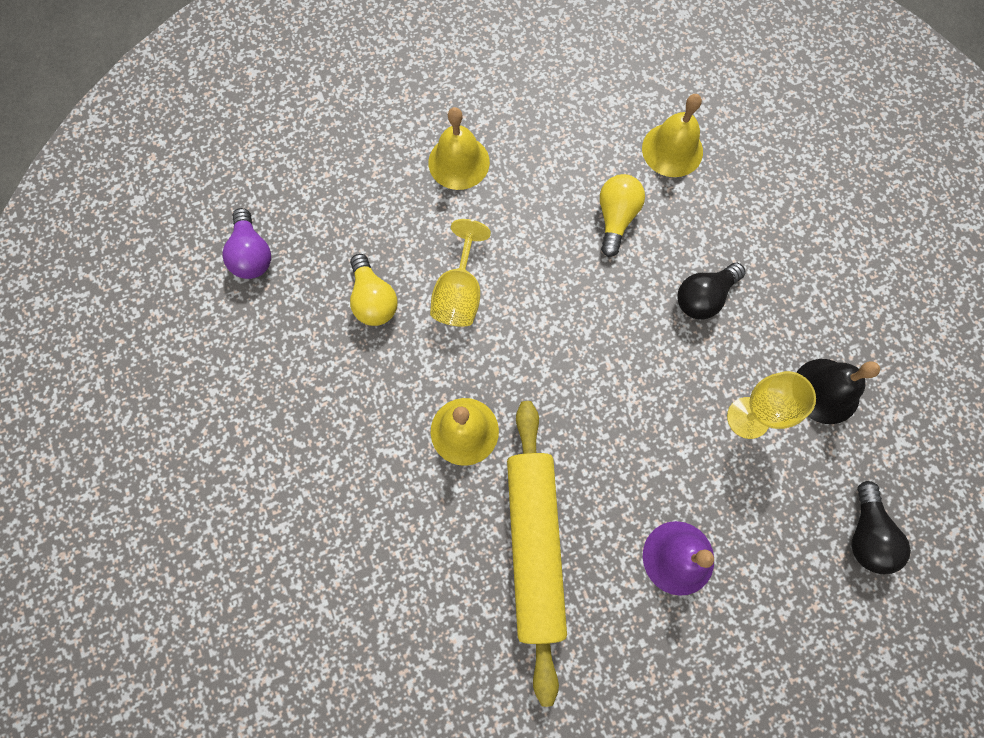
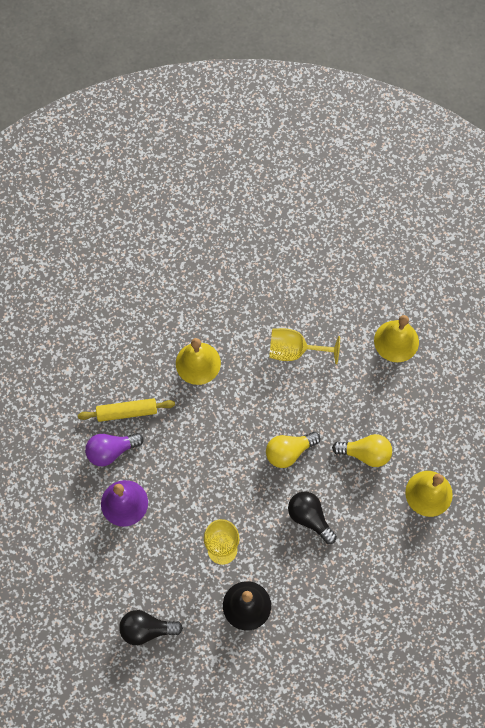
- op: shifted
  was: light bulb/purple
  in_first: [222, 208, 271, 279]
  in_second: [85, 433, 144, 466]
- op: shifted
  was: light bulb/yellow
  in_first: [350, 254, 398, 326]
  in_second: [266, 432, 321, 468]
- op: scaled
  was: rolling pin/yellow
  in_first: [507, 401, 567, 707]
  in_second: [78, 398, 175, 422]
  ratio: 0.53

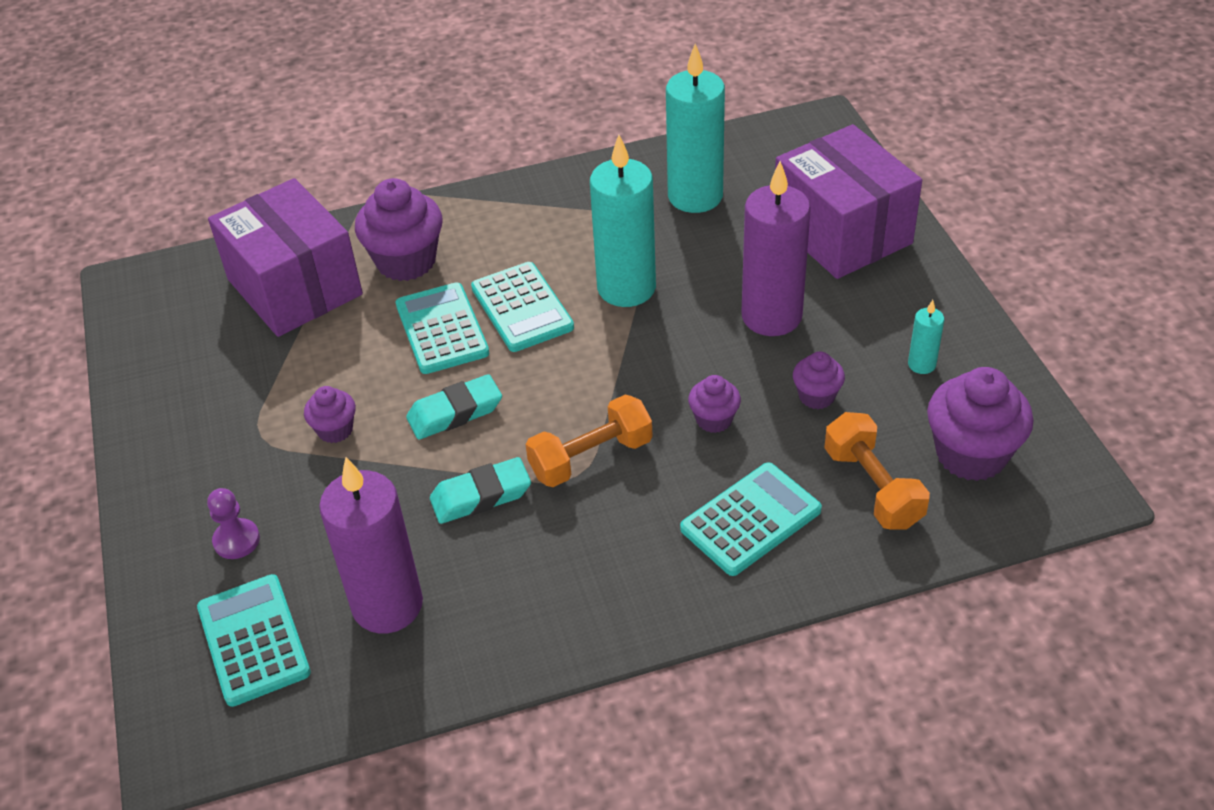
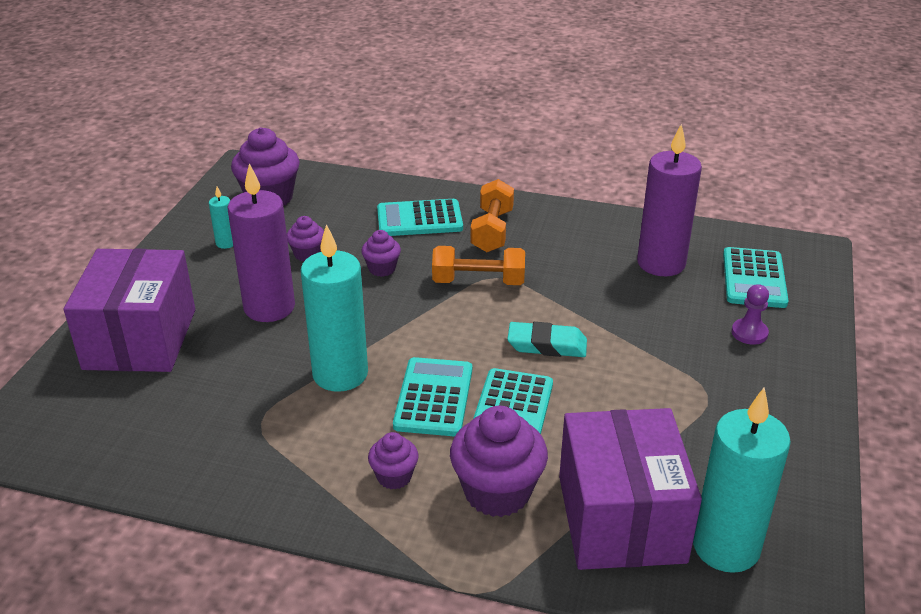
- op: gone
  was: eraser/turquoise
  in_first: [430, 457, 531, 524]
- op: shifted
  was: cupcake/purple
  in_first: [304, 386, 356, 443]
  in_second: [368, 432, 419, 490]
- op: shifted
  was: candle/turquoise
  in_first: [666, 44, 725, 213]
  in_second: [693, 388, 791, 573]
- op: shifted
  was: dumbbell/orange
  in_first: [824, 412, 930, 530]
  in_second: [470, 179, 514, 252]

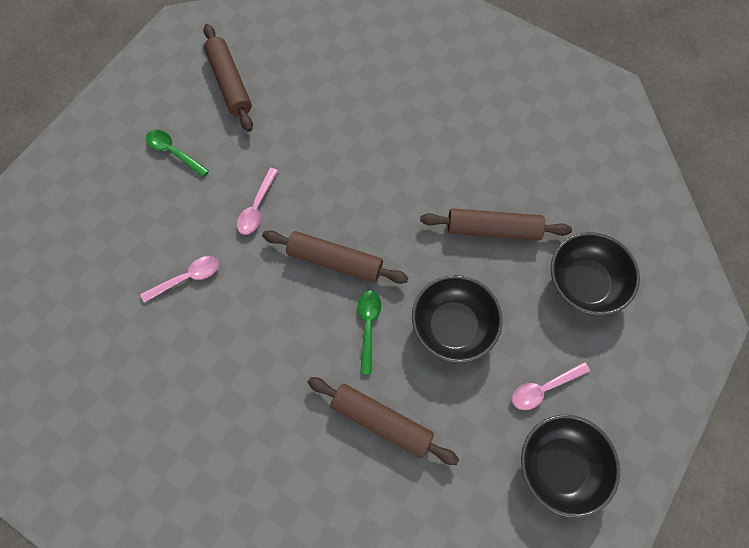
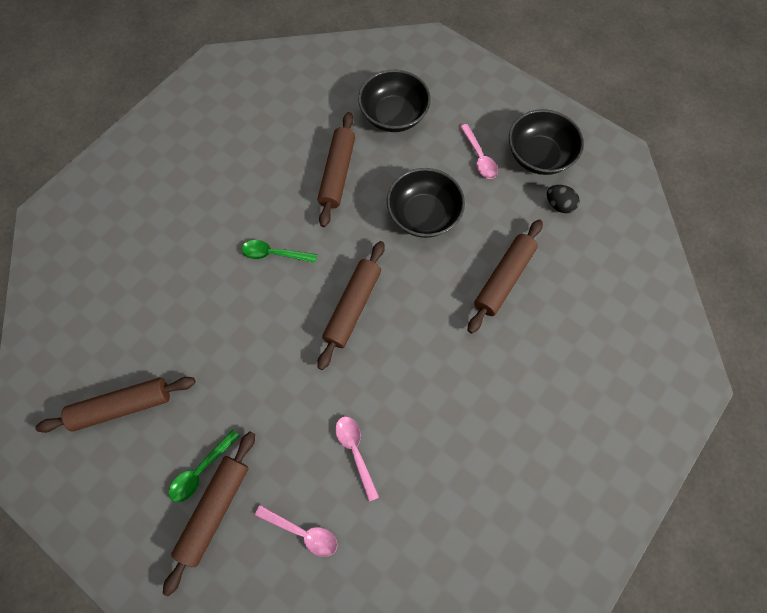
- op: new
  now: rolling pin/brown
  in_second: [163, 432, 255, 596]
- op: new
  now: egg/black
  in_second: [547, 185, 580, 213]
- op: shifted
  was: spoon/pink
  in_first: [237, 168, 278, 235]
  in_second: [255, 505, 338, 557]
- op: shifted
  was: spoon/green
  in_first: [358, 290, 381, 375]
  in_second: [242, 240, 317, 263]

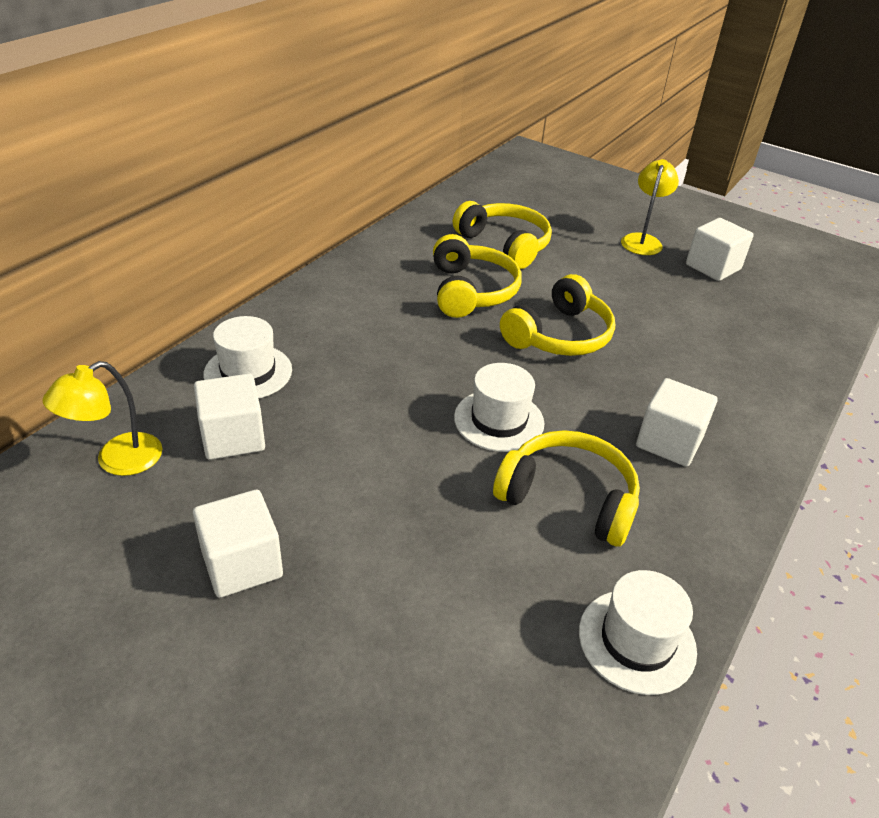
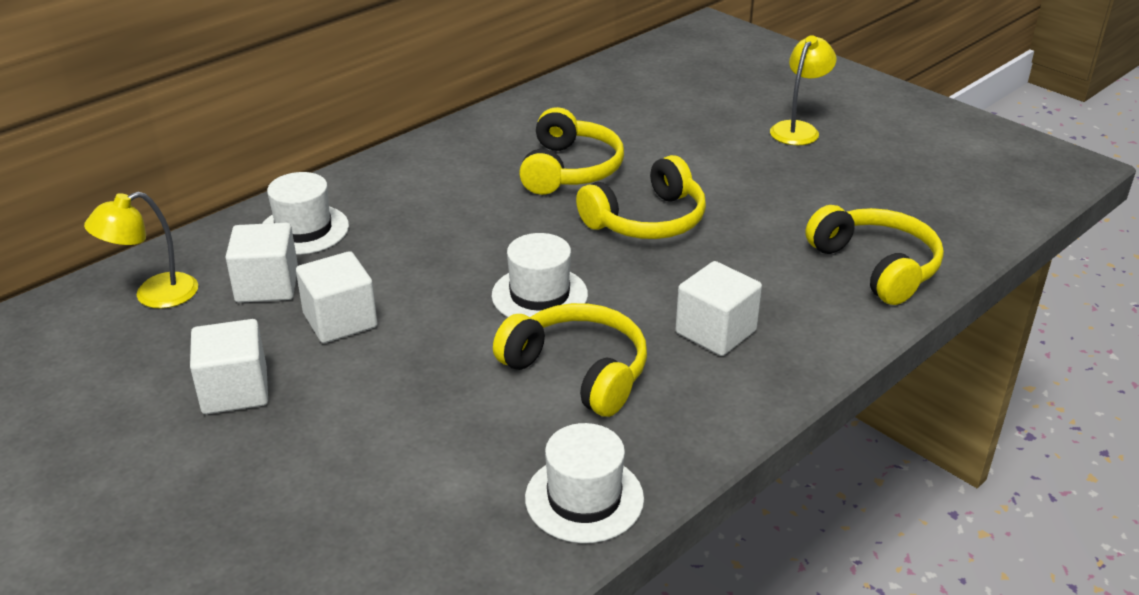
- op: shifted
  was: headphones/yellow
  in_first: [453, 201, 552, 269]
  in_second: [806, 205, 944, 305]
- op: shifted
  was: cube/white
  in_first: [686, 218, 754, 281]
  in_second: [296, 251, 378, 343]

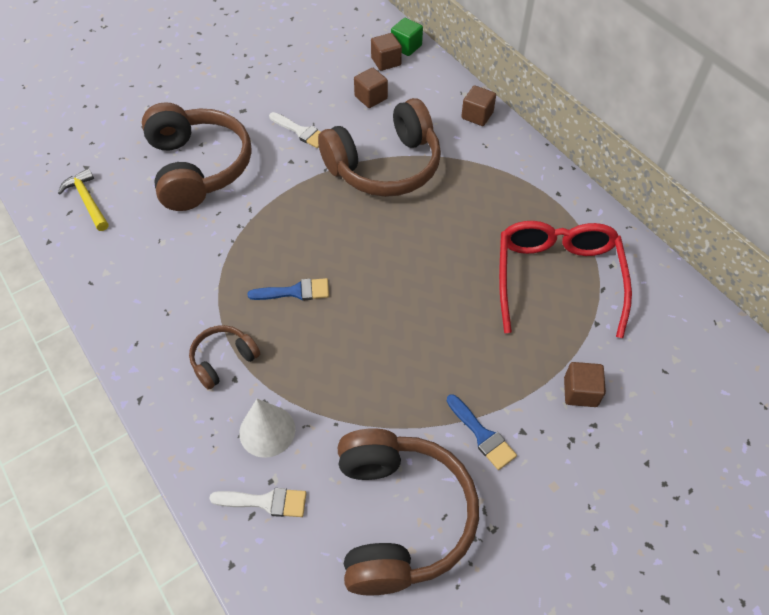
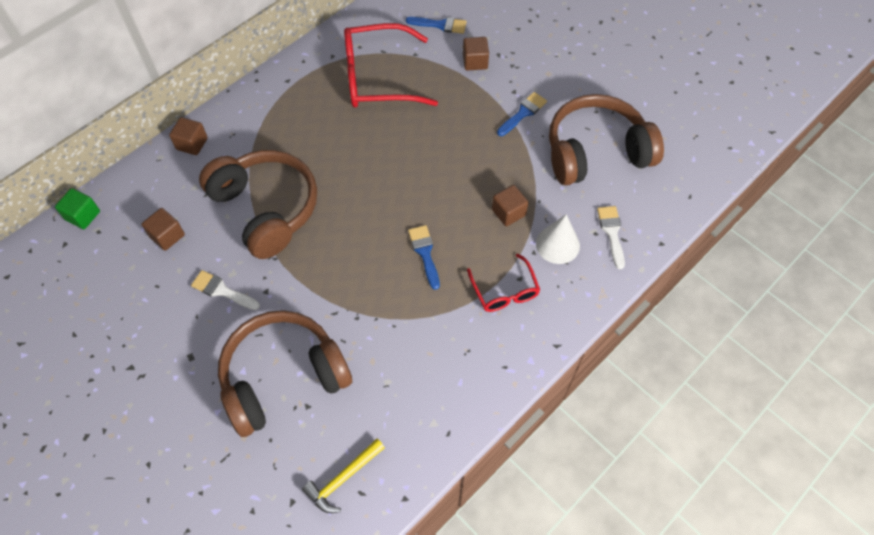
- op: new
  now: brush/blue
  in_second: [406, 17, 467, 34]
- op: shifted
  was: cube/brown
  in_first: [371, 33, 402, 71]
  in_second: [492, 185, 529, 226]
- op: swapped
  was: headphones/brown
  now: glasses/red
  in_first: [189, 325, 260, 390]
  in_second: [467, 254, 540, 312]
- op: rotated
  was: brush/white
  in_first: [269, 112, 321, 148]
  in_second: [191, 270, 260, 310]
  clockwise: -90

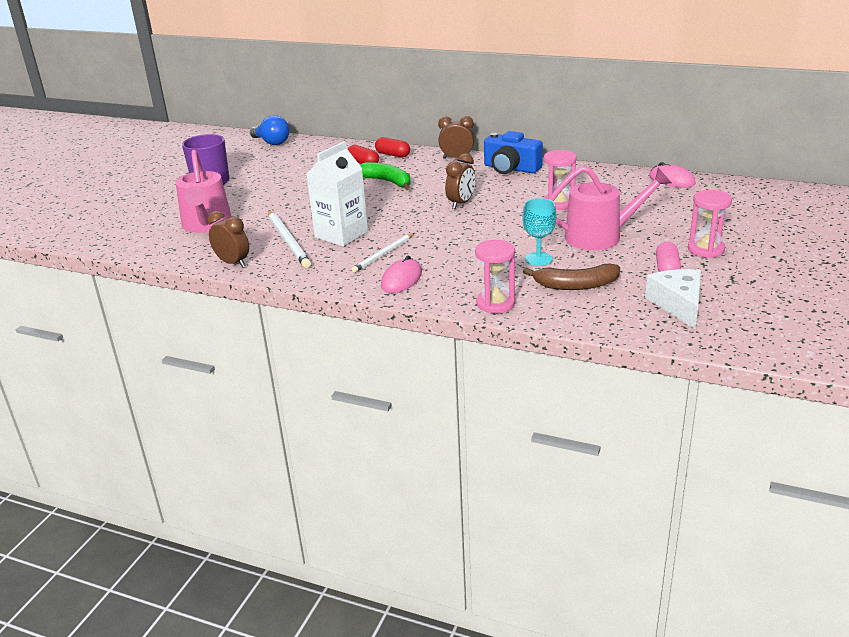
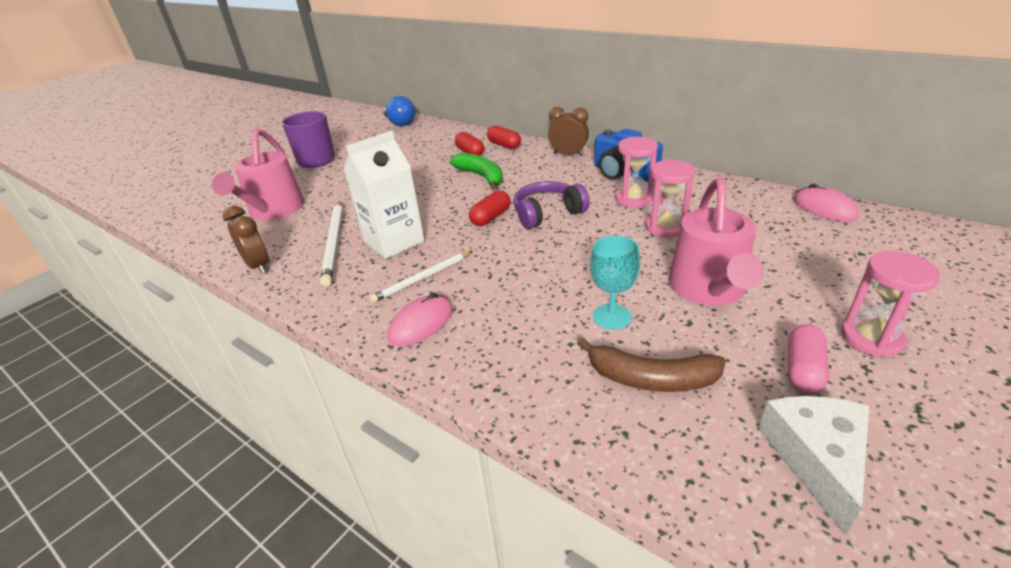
- op: new
  now: capsule/red
  in_second: [469, 190, 511, 226]
- op: shifted
  was: hourglass/pink
  in_first: [475, 240, 515, 313]
  in_second: [615, 137, 658, 208]
- op: swapped
  was: clock/brown
  now: headphones/purple
  in_first: [445, 154, 475, 209]
  in_second: [514, 181, 590, 229]
- op: rotated
  was: watering can/pink
  in_first: [549, 166, 671, 250]
  in_second: [669, 177, 764, 306]
  clockwise: 90

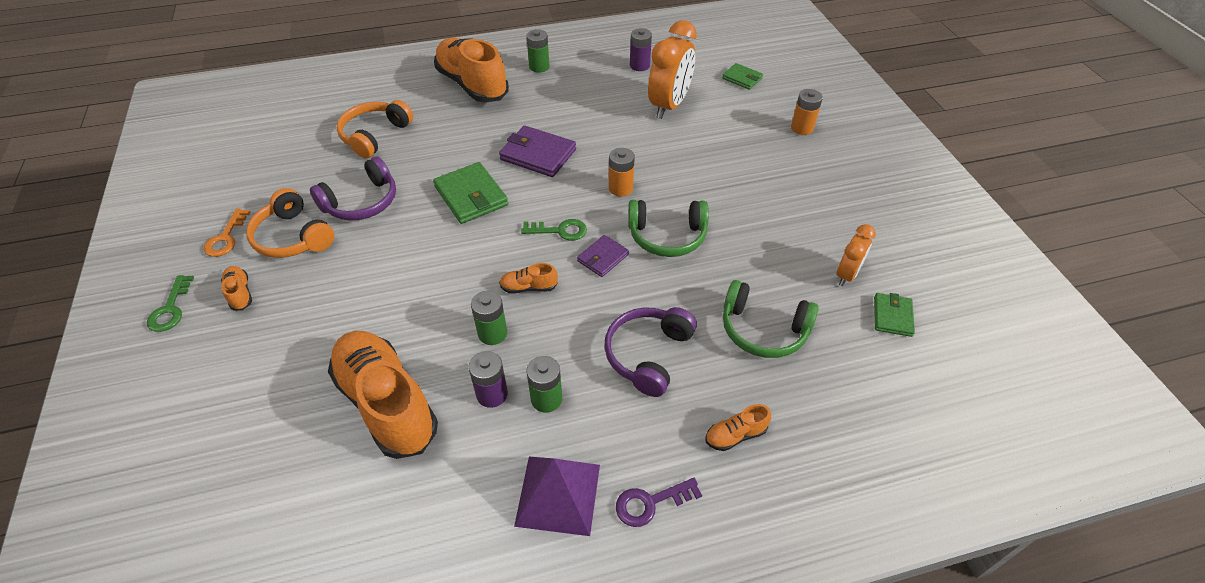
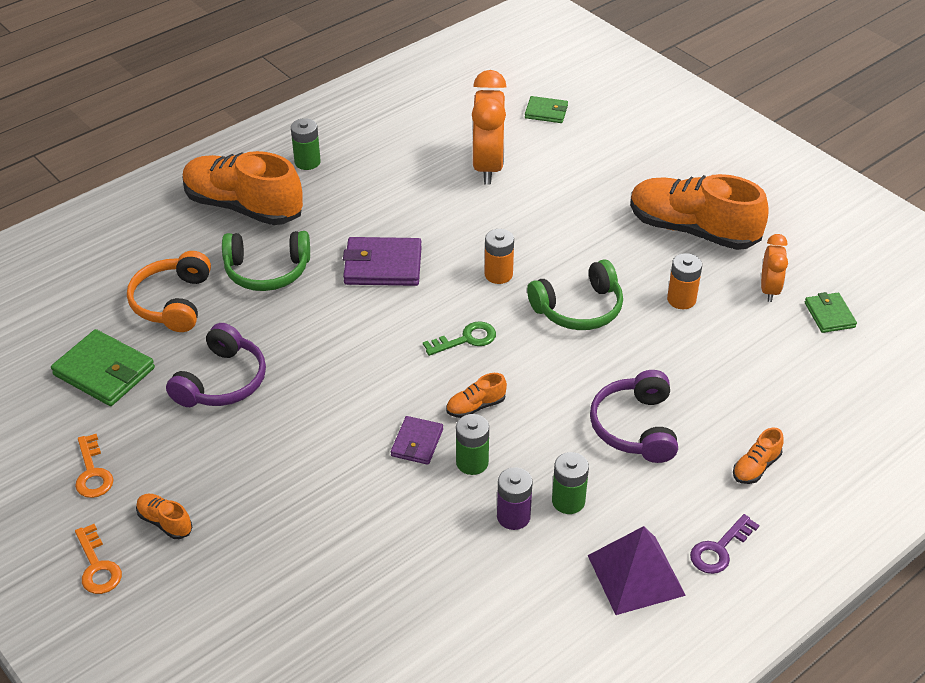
- op: gone
  was: headphones/orange
  in_first: [246, 188, 335, 258]
- op: gone
  was: battery/purple
  in_first: [630, 28, 652, 71]
- op: shifted
  was: shoe/orange
  in_first: [328, 331, 438, 459]
  in_second: [630, 174, 769, 250]
- op: shifted
  was: wallet/green
  in_first: [433, 162, 508, 224]
  in_second: [51, 329, 155, 406]
- op: shifted
  was: wallet/purple
  in_first: [577, 235, 629, 277]
  in_second: [391, 416, 443, 465]
- op: shifted
  was: headphones/green
  in_first: [723, 280, 819, 358]
  in_second: [222, 231, 310, 291]
- op: shifted
  was: battery/orange
  in_first: [791, 89, 823, 135]
  in_second: [667, 253, 702, 309]
- op: repainted
  was: key/green
  now: key/orange
  in_first: [147, 275, 194, 332]
  in_second: [75, 524, 122, 594]

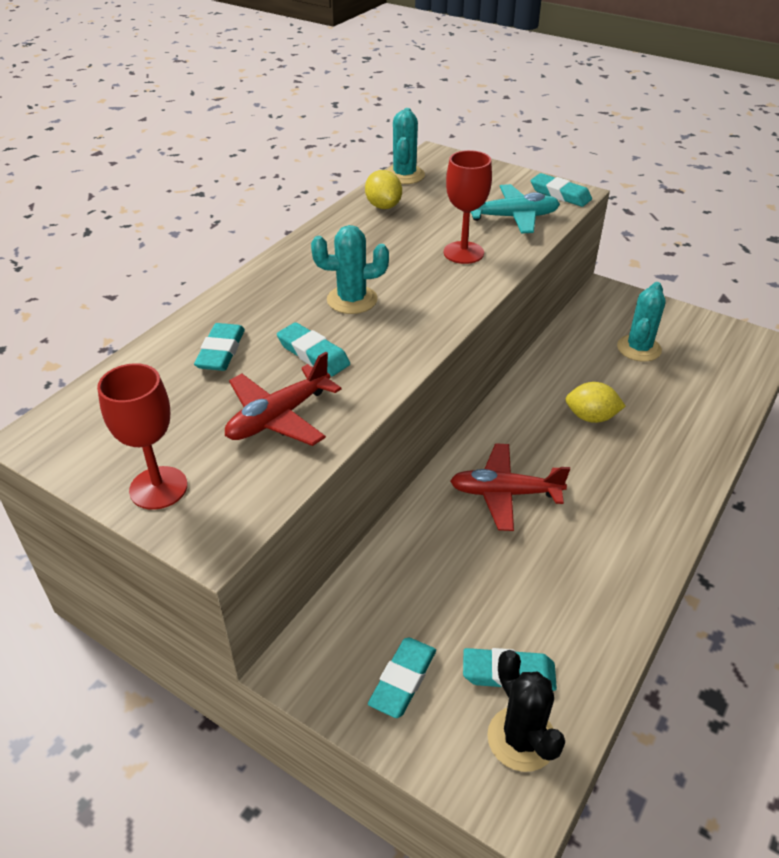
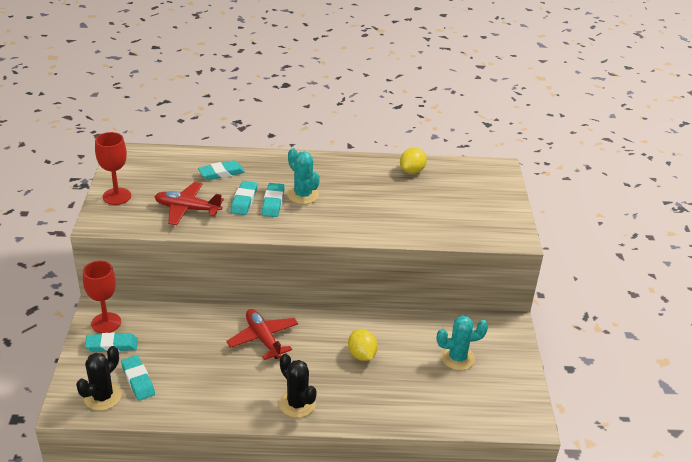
- op: gone
  was: cactus/turquoise
  in_first: [387, 108, 425, 184]
- op: gone
  was: plane/turquoise
  in_first: [471, 184, 560, 234]
- op: new
  now: cactus/black
  in_second: [279, 354, 317, 418]
- op: shifted
  was: goblet/red
  in_first: [444, 150, 492, 264]
  in_second: [83, 261, 121, 333]
- op: shifted
  was: eraser/turquoise
  in_first: [531, 173, 592, 207]
  in_second: [262, 183, 285, 217]

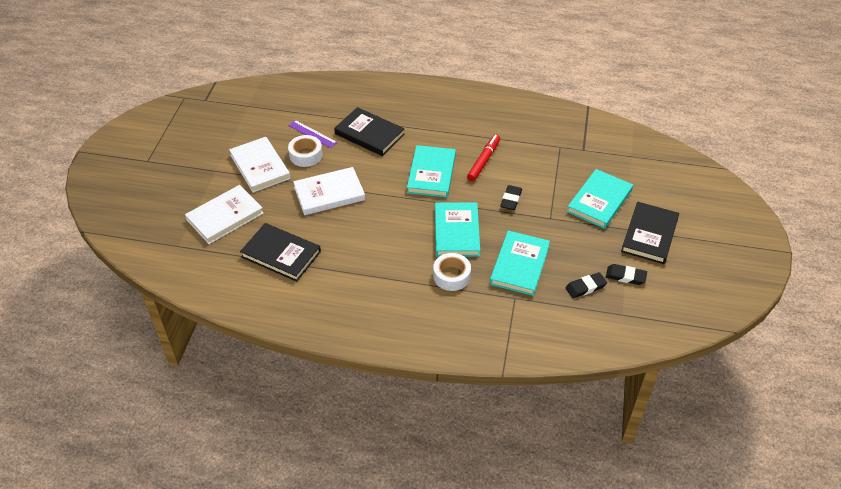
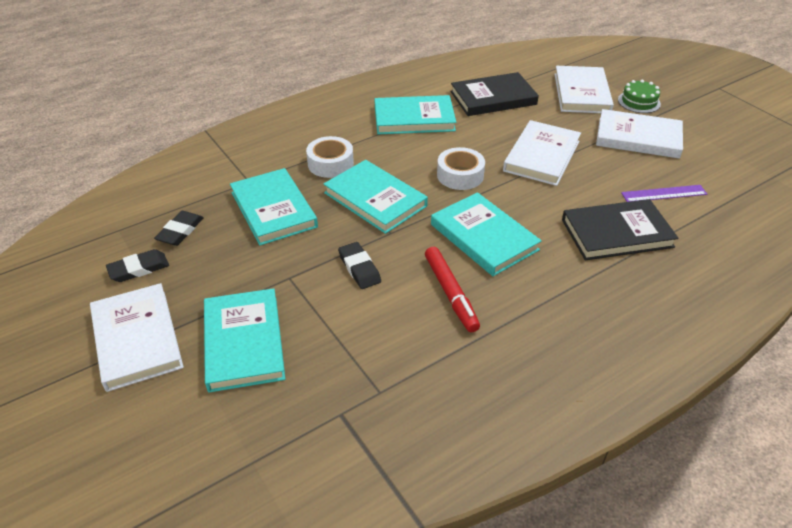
- op: new
  now: book/turquoise
  in_second: [375, 95, 456, 134]
- op: new
  now: cake/green
  in_second: [618, 80, 661, 113]
- op: shifted
  was: tape/white
  in_first: [288, 135, 322, 167]
  in_second: [437, 147, 485, 190]
- op: repainted
  was: book/black
  now: book/white
  in_first: [621, 202, 679, 264]
  in_second: [90, 283, 184, 392]

